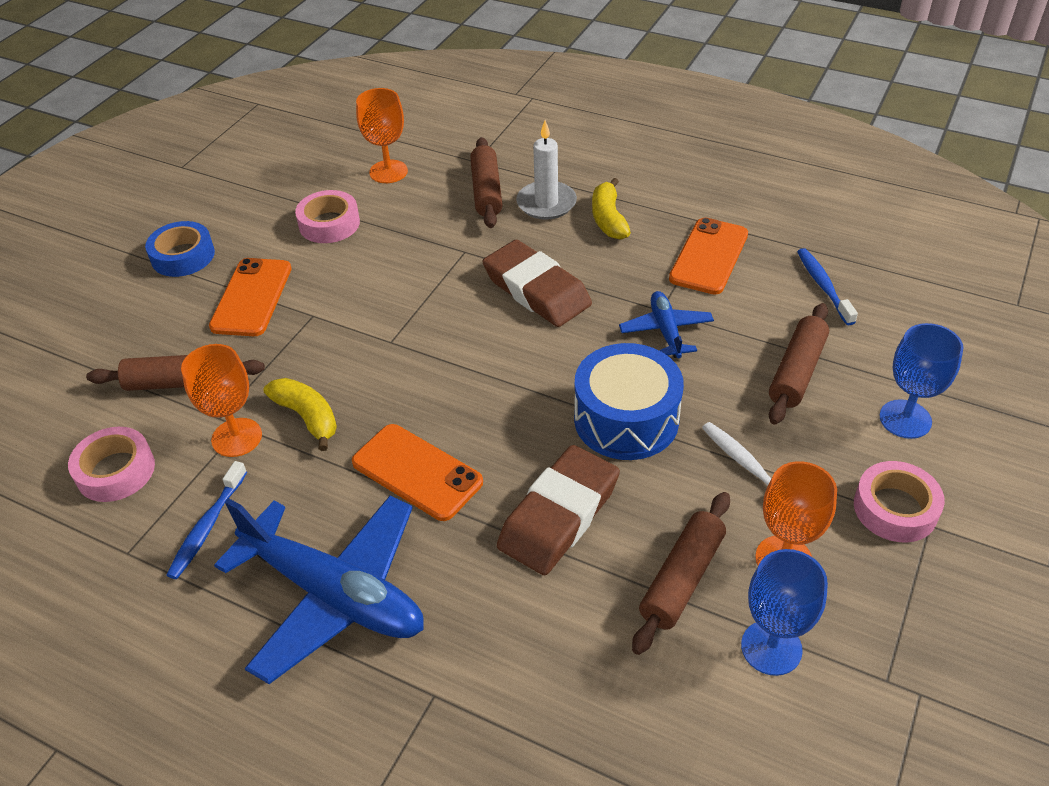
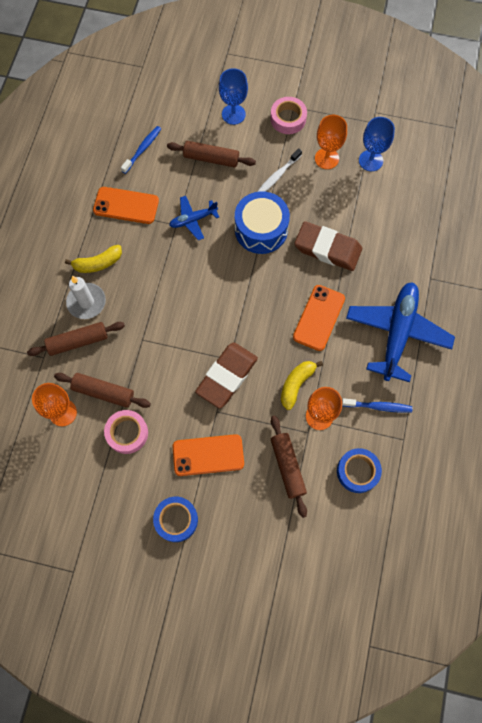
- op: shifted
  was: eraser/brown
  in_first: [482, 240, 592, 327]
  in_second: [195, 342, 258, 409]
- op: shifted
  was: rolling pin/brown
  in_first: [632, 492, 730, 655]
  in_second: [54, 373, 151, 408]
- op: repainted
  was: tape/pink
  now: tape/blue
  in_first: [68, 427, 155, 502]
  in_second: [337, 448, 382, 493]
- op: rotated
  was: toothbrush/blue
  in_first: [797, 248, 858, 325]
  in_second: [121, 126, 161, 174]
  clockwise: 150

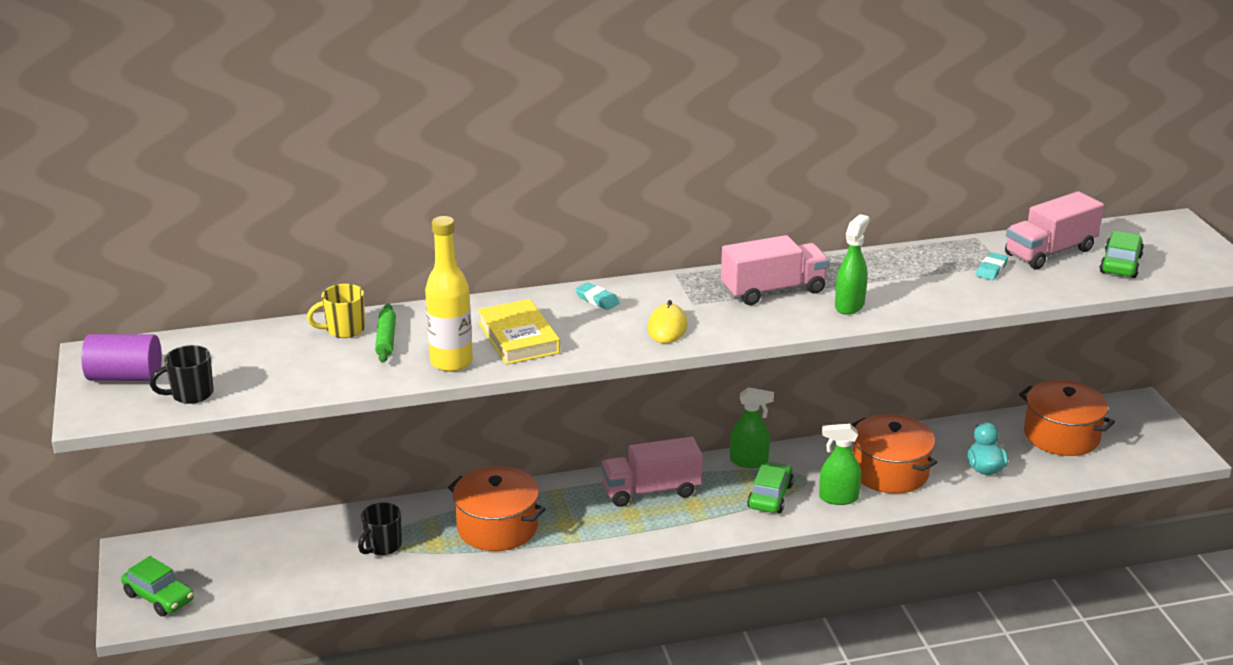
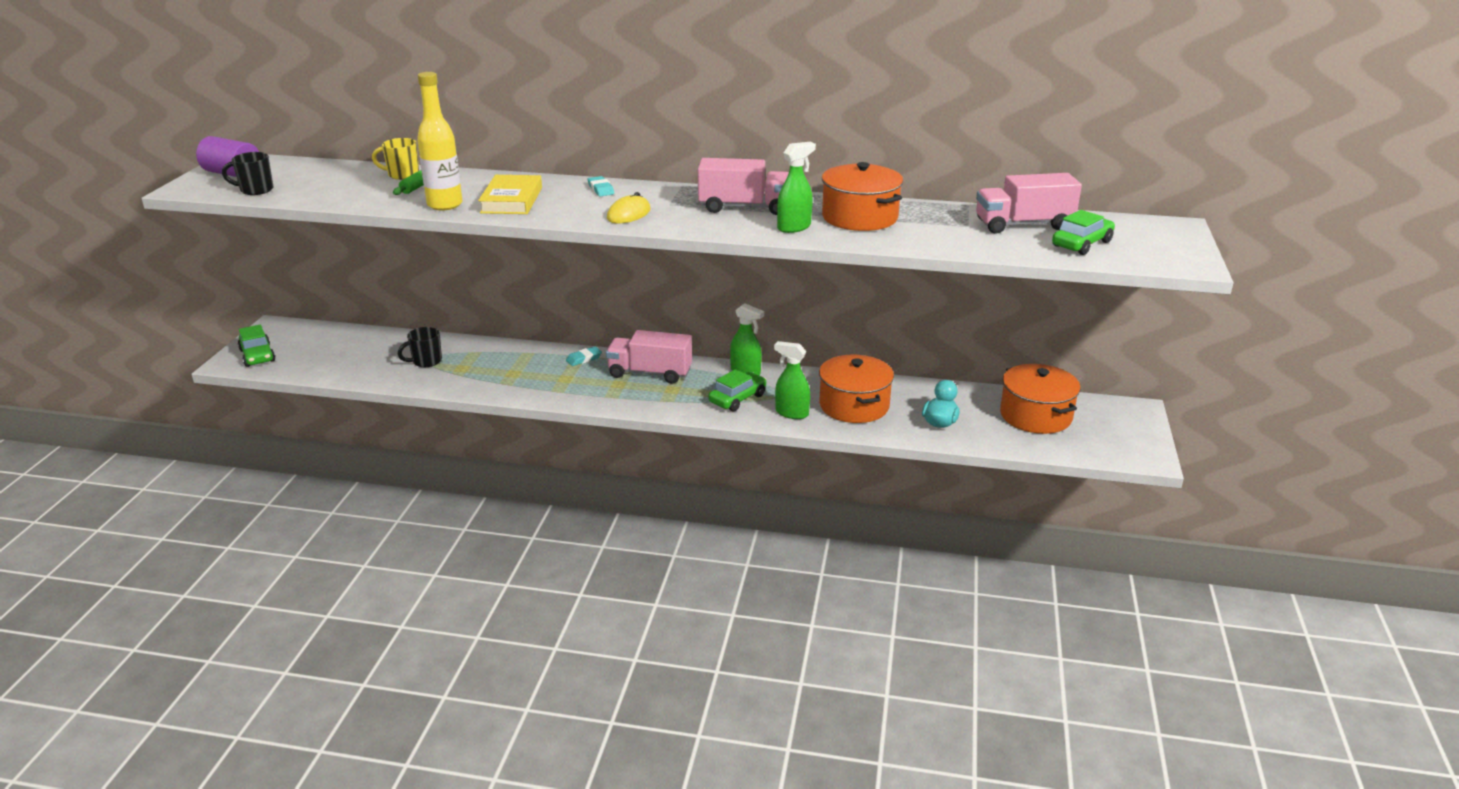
- op: shifted
  was: pot/orange
  in_first: [448, 466, 546, 551]
  in_second: [822, 162, 903, 231]
- op: shifted
  was: eraser/turquoise
  in_first: [976, 252, 1008, 280]
  in_second: [566, 346, 602, 366]

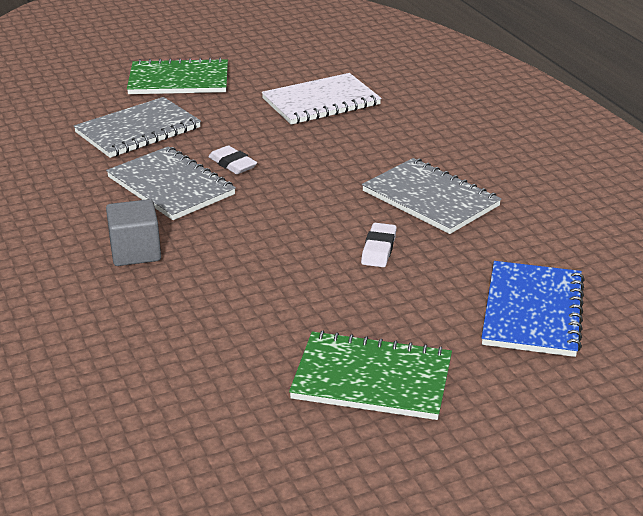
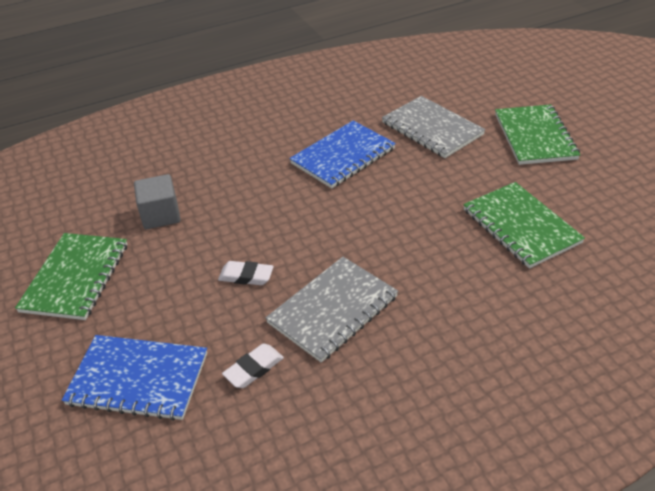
- op: shifted
  was: cube/grey
  in_first: [106, 199, 161, 266]
  in_second: [134, 174, 181, 229]
- op: shifted
  was: eraser/white
  in_first: [208, 145, 257, 174]
  in_second: [222, 344, 284, 388]
- op: repainted
  was: notebook/grey
  now: notebook/blue
  in_first: [106, 146, 236, 220]
  in_second: [289, 121, 396, 188]
- op: repainted
  was: notebook/white
  now: notebook/green
  in_first: [262, 73, 382, 125]
  in_second: [463, 182, 585, 269]

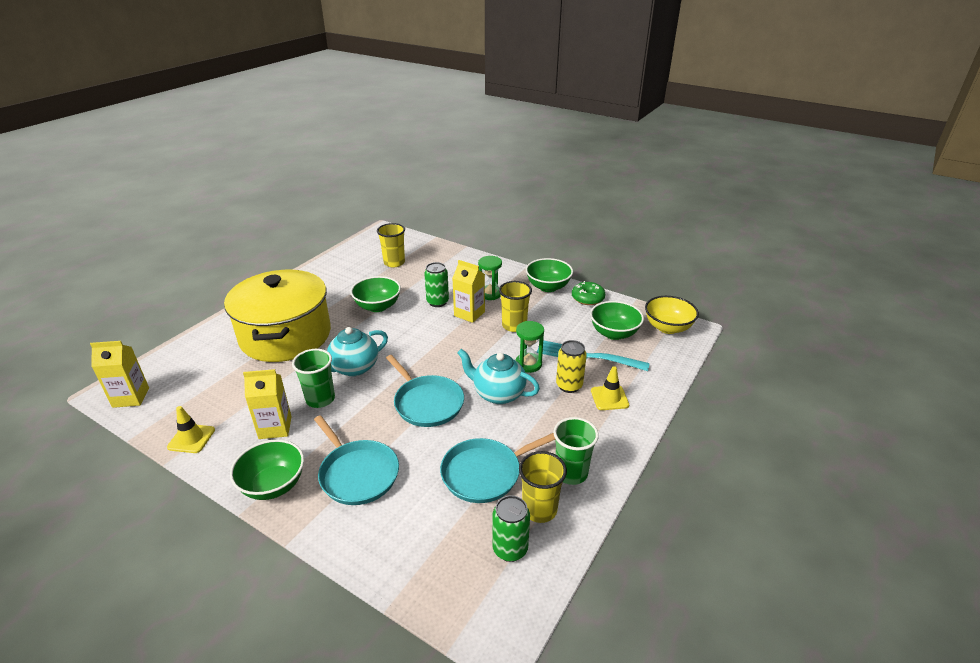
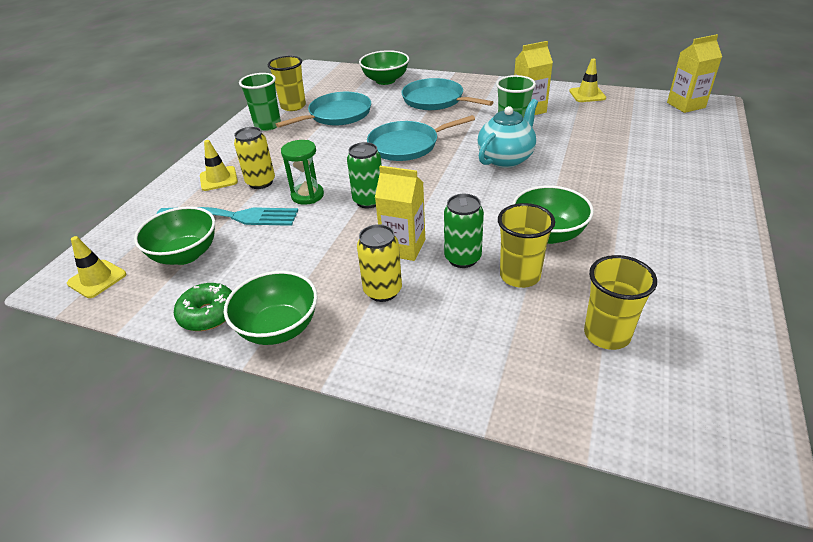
- op: gone
  was: pot/yellow
  in_first: [224, 270, 331, 362]
- op: gone
  was: teapot/turquoise
  in_first: [457, 349, 540, 404]
- op: shifted
  was: bowl/green
  in_first: [230, 439, 304, 500]
  in_second: [359, 50, 409, 85]
- op: shifted
  was: can/green
  in_first: [492, 495, 530, 562]
  in_second: [347, 142, 382, 208]
- op: shifted
  was: cup/yellow
  in_first: [499, 281, 532, 332]
  in_second: [498, 203, 555, 288]
- op: swapped
  was: hourglass/green
  now: can/yellow
  in_first: [478, 256, 502, 300]
  in_second: [357, 224, 402, 302]
- op: swapped
  was: bowl/yellow
  now: traffic cone/yellow
  in_first: [645, 296, 699, 334]
  in_second: [67, 236, 126, 298]
- op: rotated
  was: pan/turquoise
  in_first: [386, 355, 464, 427]
  in_second: [367, 115, 475, 161]
  clockwise: -60

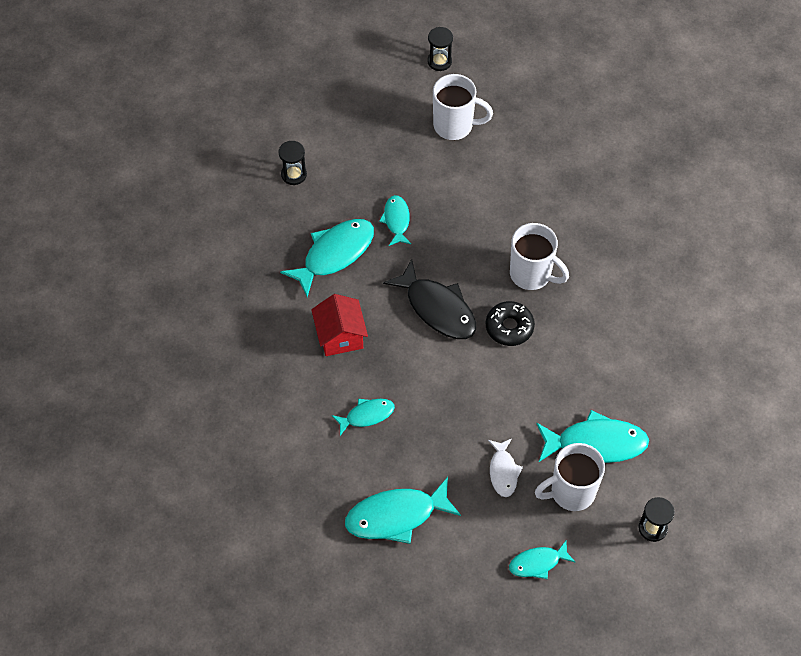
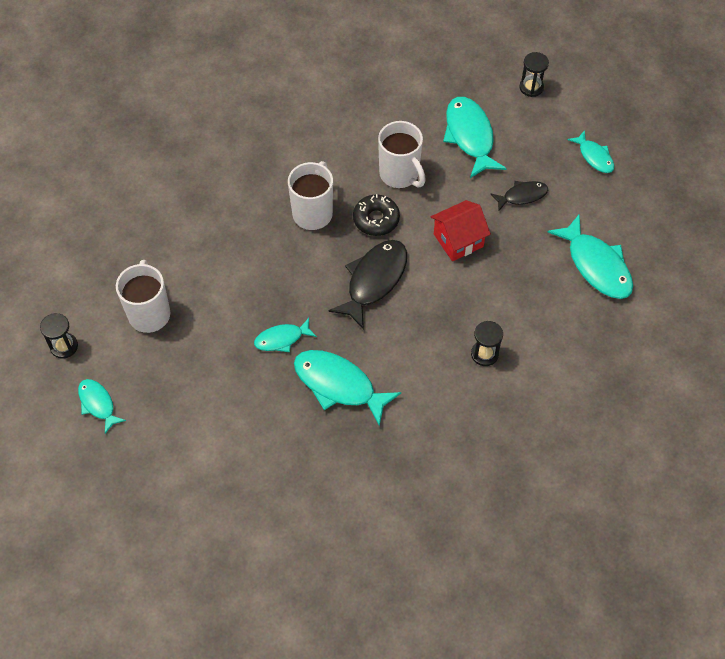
- op: shifted
  was: hourglass/black
  in_first: [279, 141, 307, 185]
  in_second: [471, 321, 503, 366]
- op: shifted
  was: house/red
  in_first: [311, 294, 368, 356]
  in_second: [431, 200, 491, 261]
- op: shifted
  was: fish/turquoise
  in_first: [332, 399, 395, 436]
  in_second: [78, 379, 126, 434]
- op: shifted
  was: mug/white
  in_first: [535, 443, 605, 511]
  in_second: [378, 121, 426, 188]
- op: repainted
  was: fish/white
  now: fish/black
  in_first: [488, 439, 523, 497]
  in_second: [490, 181, 548, 211]

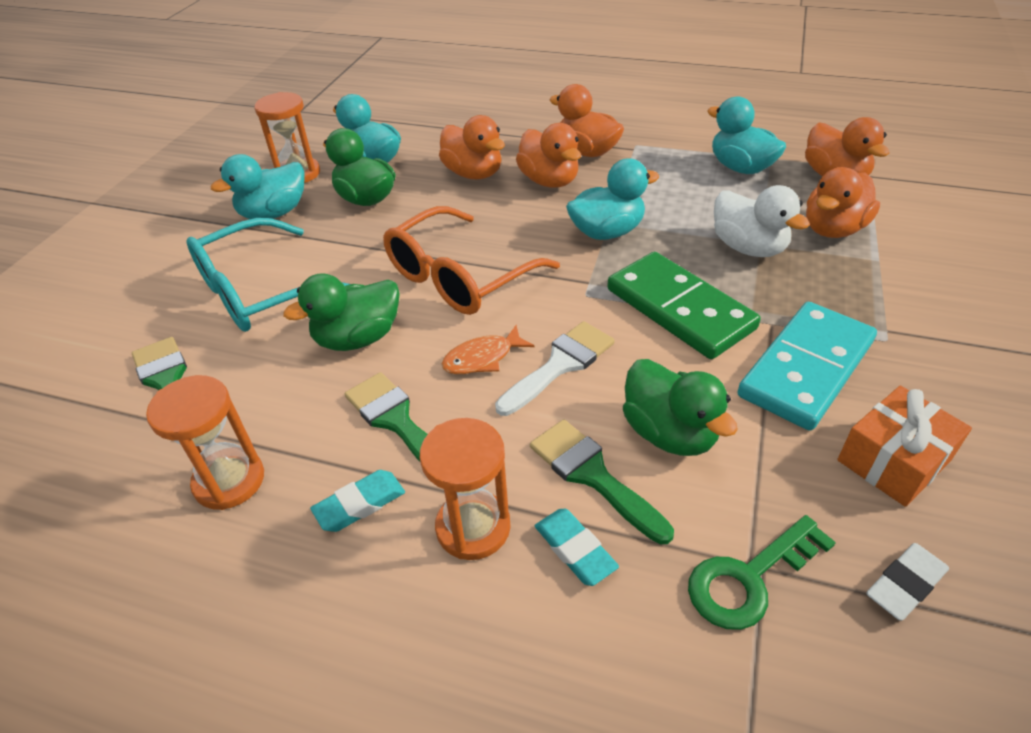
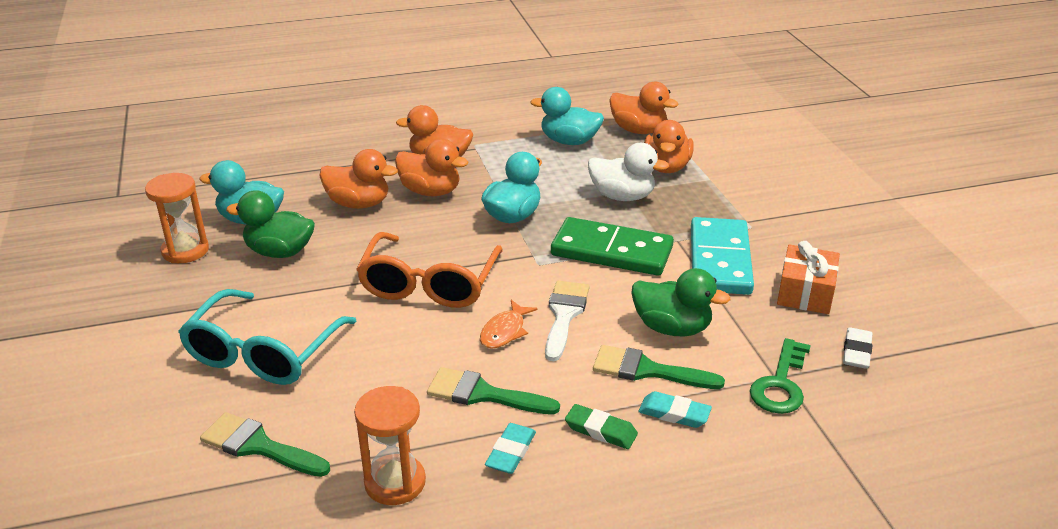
- op: gone
  was: duck/turquoise
  in_first: [211, 154, 304, 219]
- op: gone
  was: duck/green
  in_first: [283, 273, 400, 351]
- op: swapped
  was: hourglass/orange
  now: eraser/green
  in_first: [420, 418, 511, 560]
  in_second: [565, 404, 638, 449]

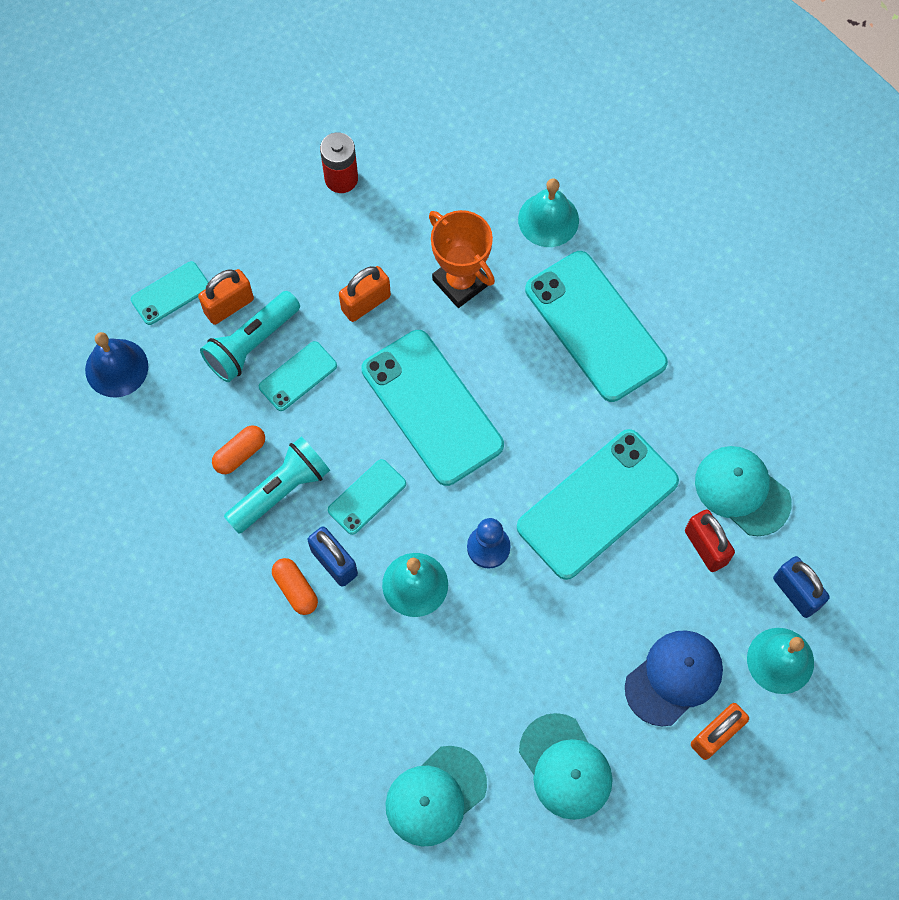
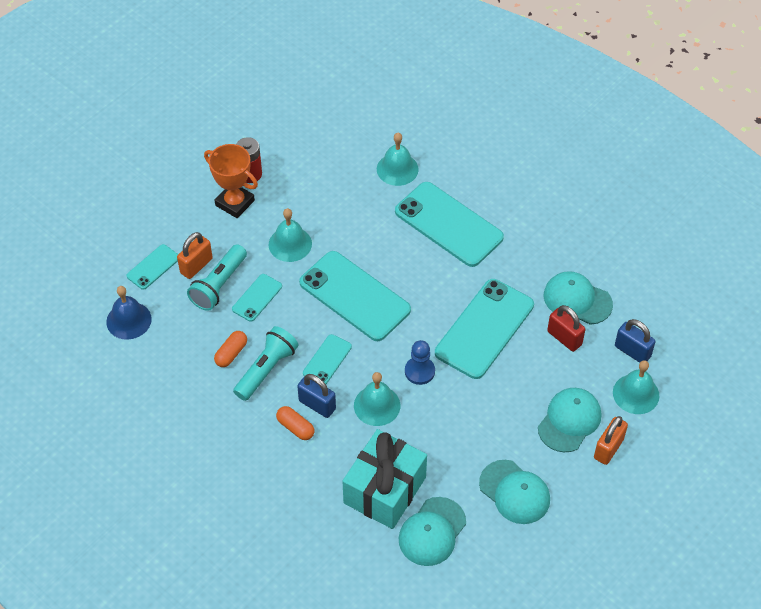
- op: new
  now: gift/turquoise
  in_second: [343, 429, 427, 529]
- op: shifted
  was: trophy/orange
  in_first: [429, 210, 495, 308]
  in_second: [204, 144, 258, 218]
- op: swapped
  was: padlock/orange
  now: bell/turquoise
  in_first: [339, 266, 391, 322]
  in_second: [269, 208, 312, 262]
- op: repainted
  was: cap/blue
  now: cap/turquoise
  in_first: [625, 630, 723, 726]
  in_second: [538, 388, 601, 452]

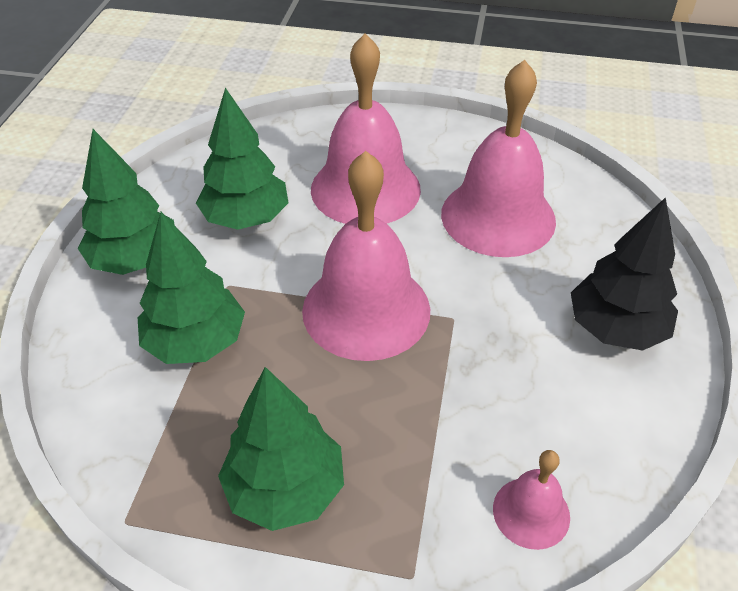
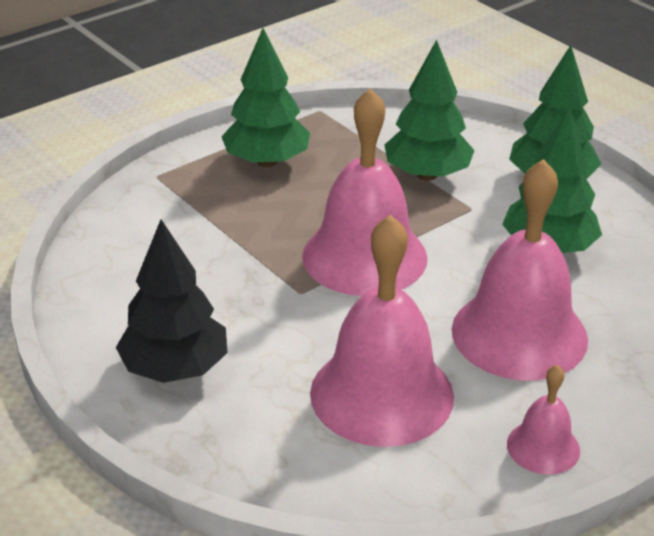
- op: shifted
  was: bell/pink
  in_first: [493, 450, 570, 550]
  in_second: [507, 365, 580, 475]

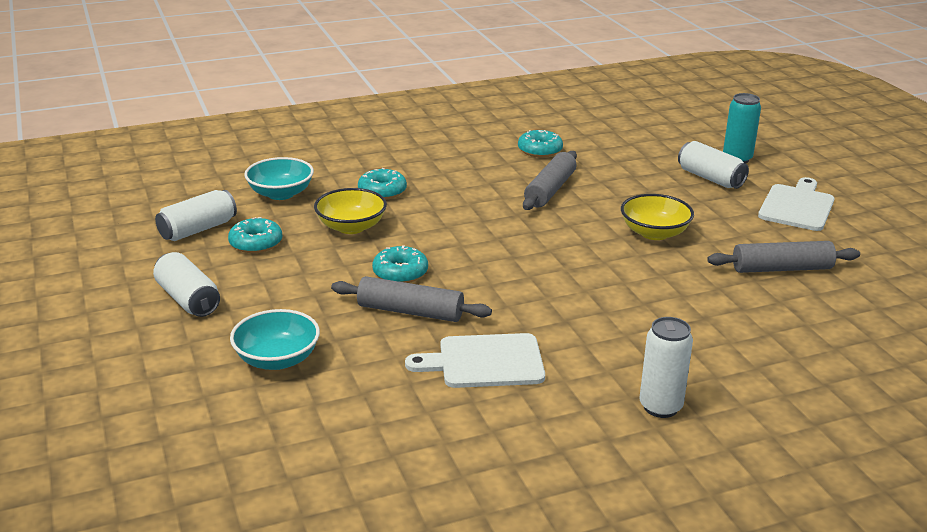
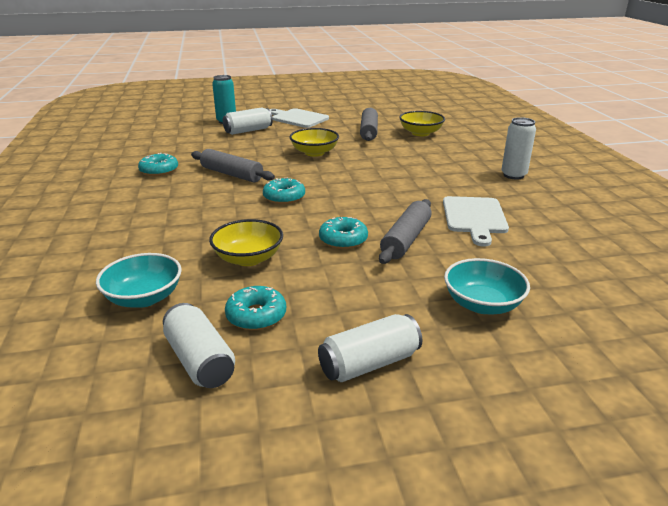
- op: new
  now: bowl/yellow
  in_second: [399, 111, 445, 136]
- op: shifted
  was: donut/turquoise
  in_first: [358, 168, 407, 200]
  in_second: [263, 178, 305, 204]

